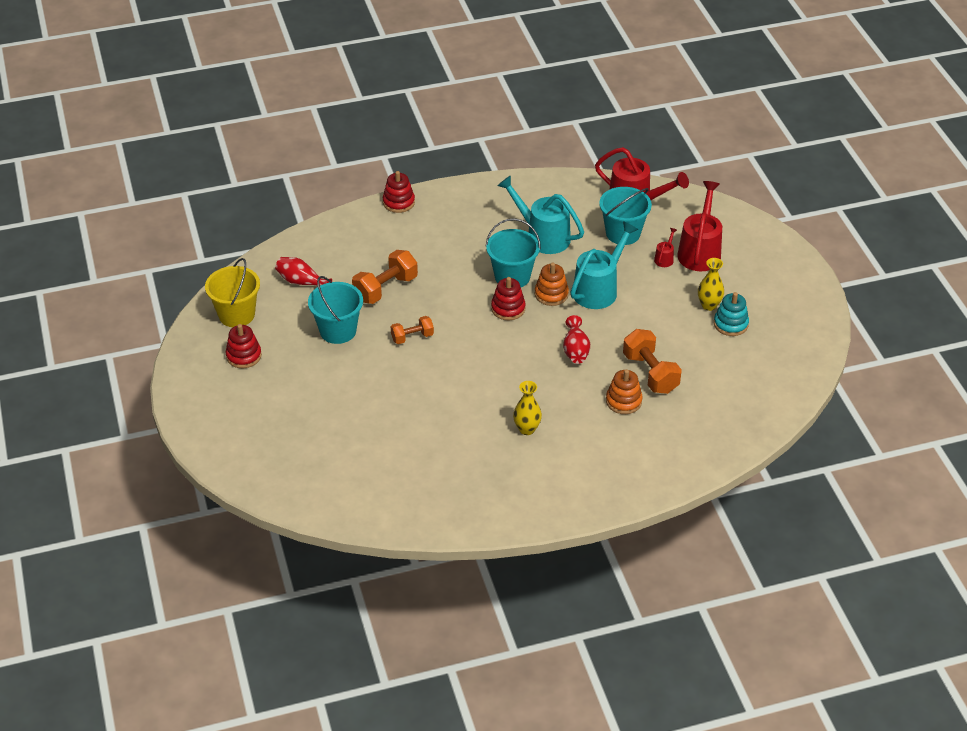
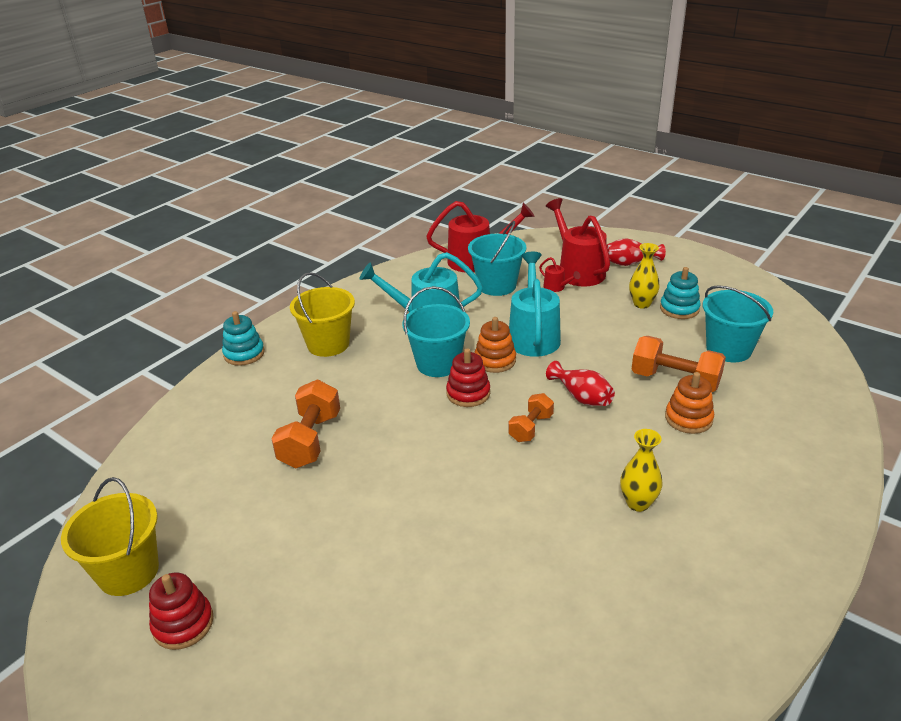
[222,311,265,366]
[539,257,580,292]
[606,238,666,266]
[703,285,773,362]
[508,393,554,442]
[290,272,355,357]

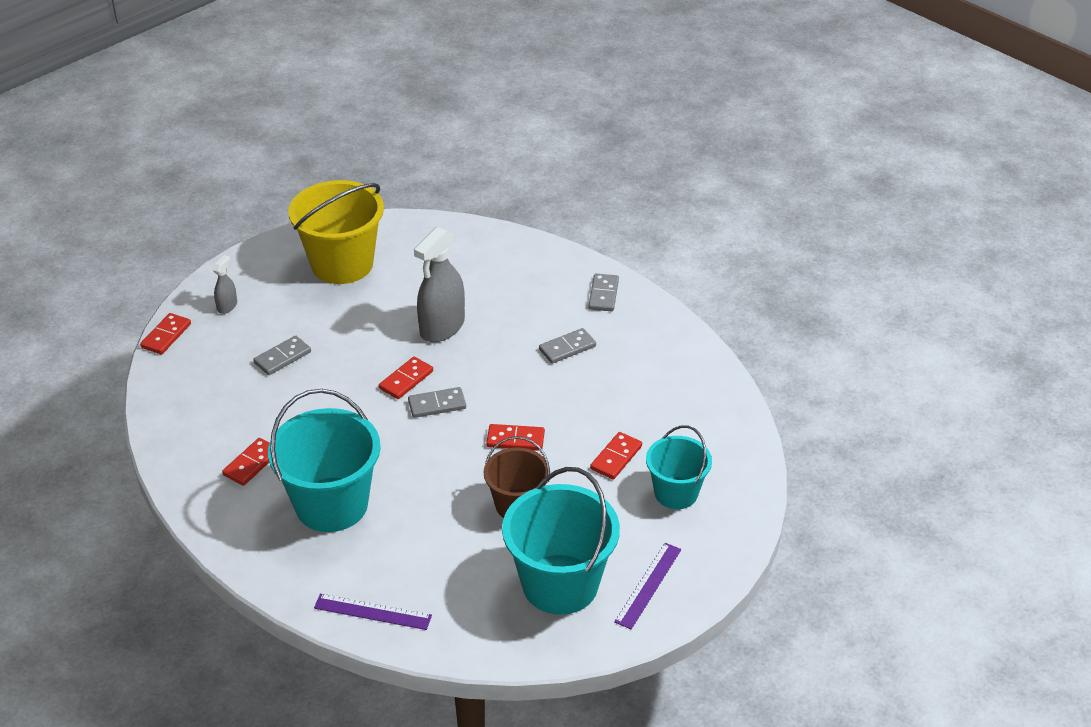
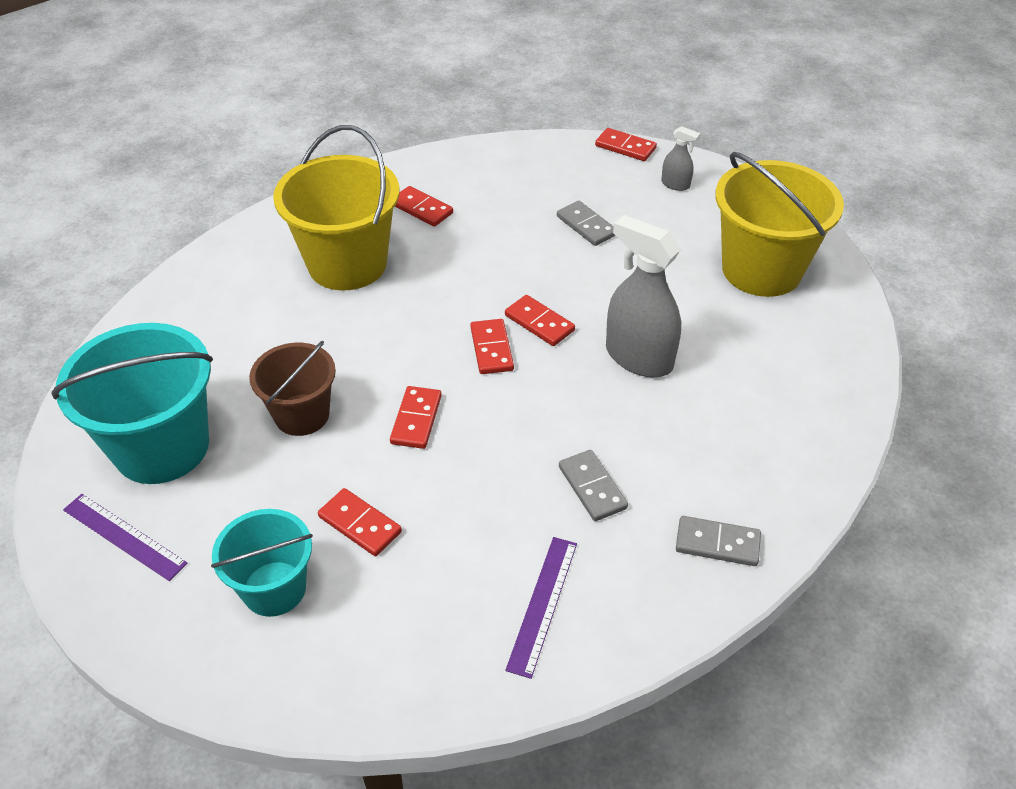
[470,319,514,374]
[273,125,400,290]
[505,537,577,679]

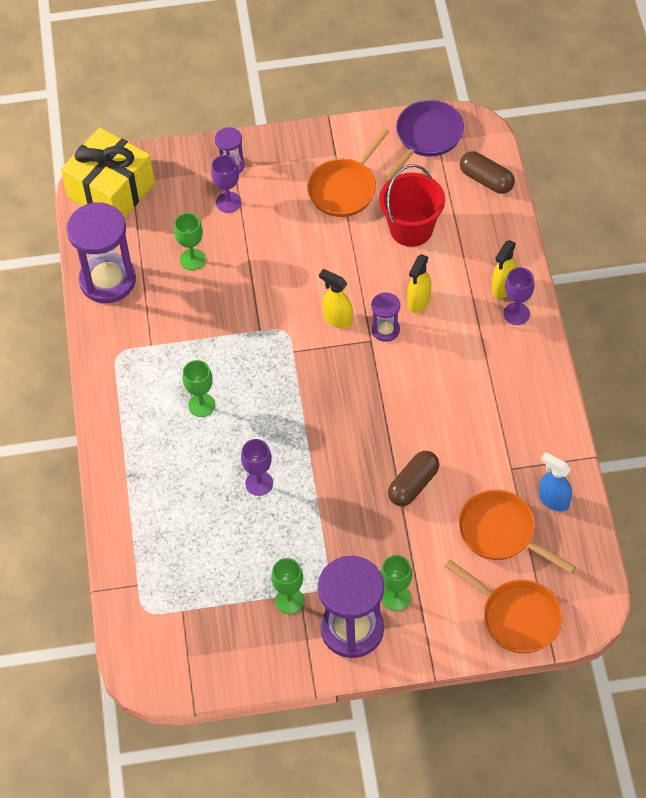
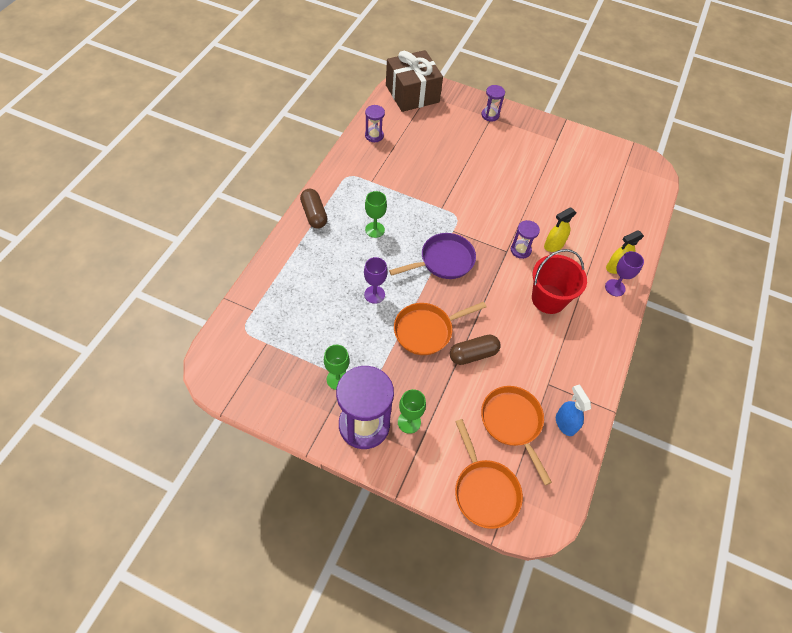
[389,233,476,279]
[386,50,443,112]
[394,302,486,355]
[300,189,328,229]
[211,155,241,213] (first image)
[532,249,587,314]
[365,105,385,142]
[174,213,206,270] (first image)
[319,269,353,328] (first image)

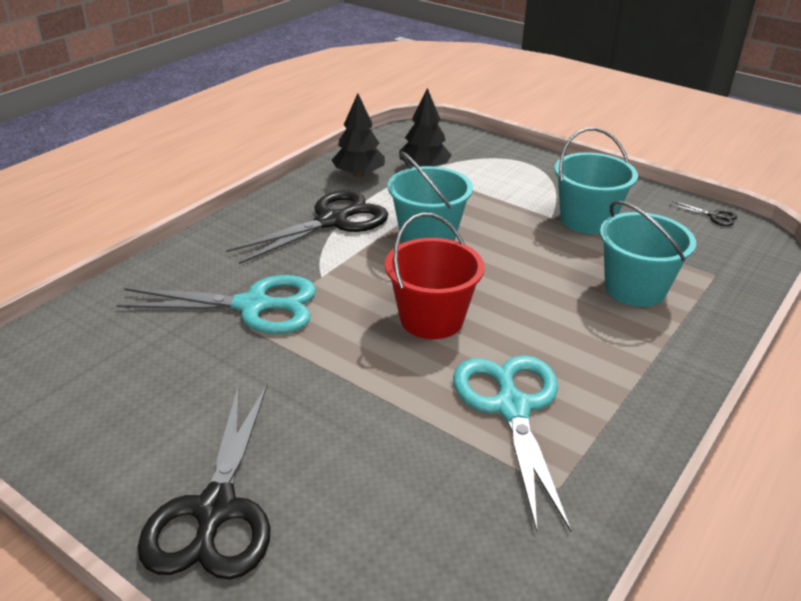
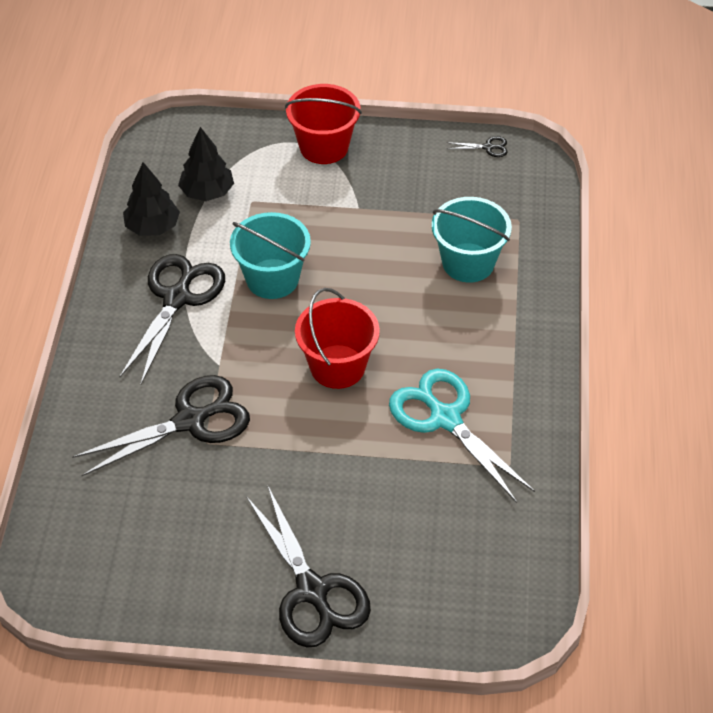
[554,127,638,234] (first image)
[72,375,250,476]
[285,84,362,164]

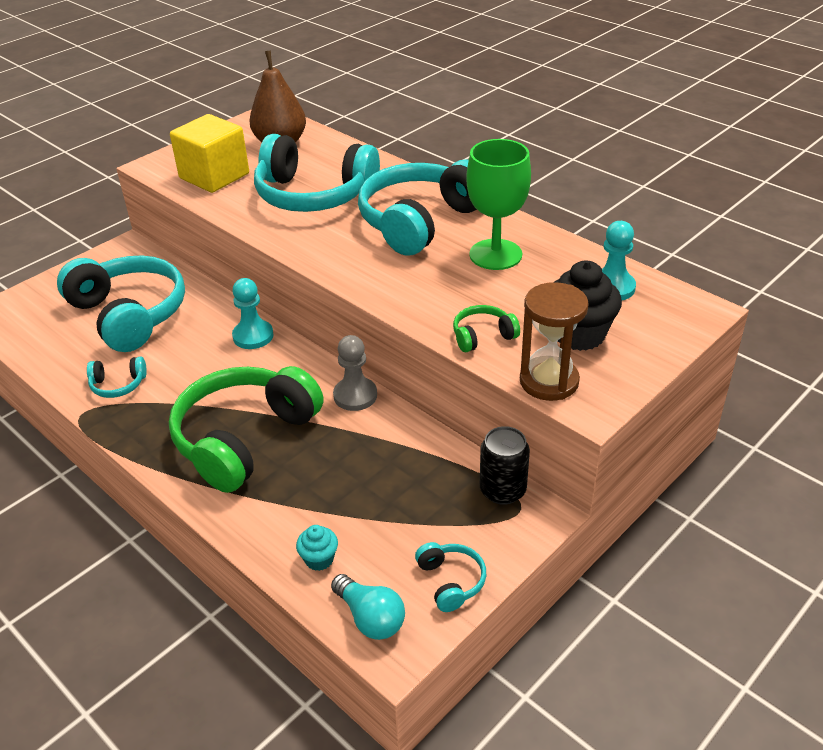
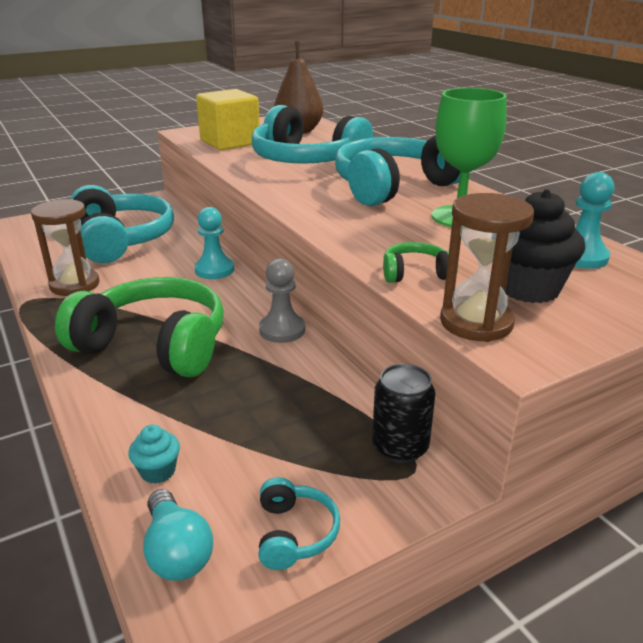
[31,199,100,296]
[55,277,224,378]

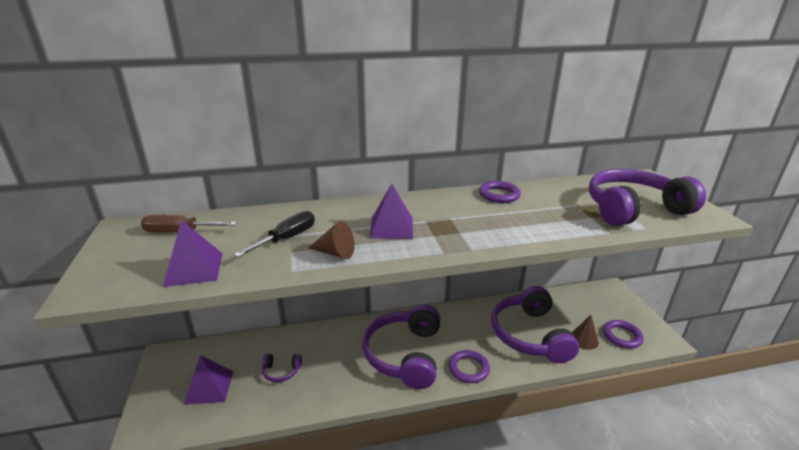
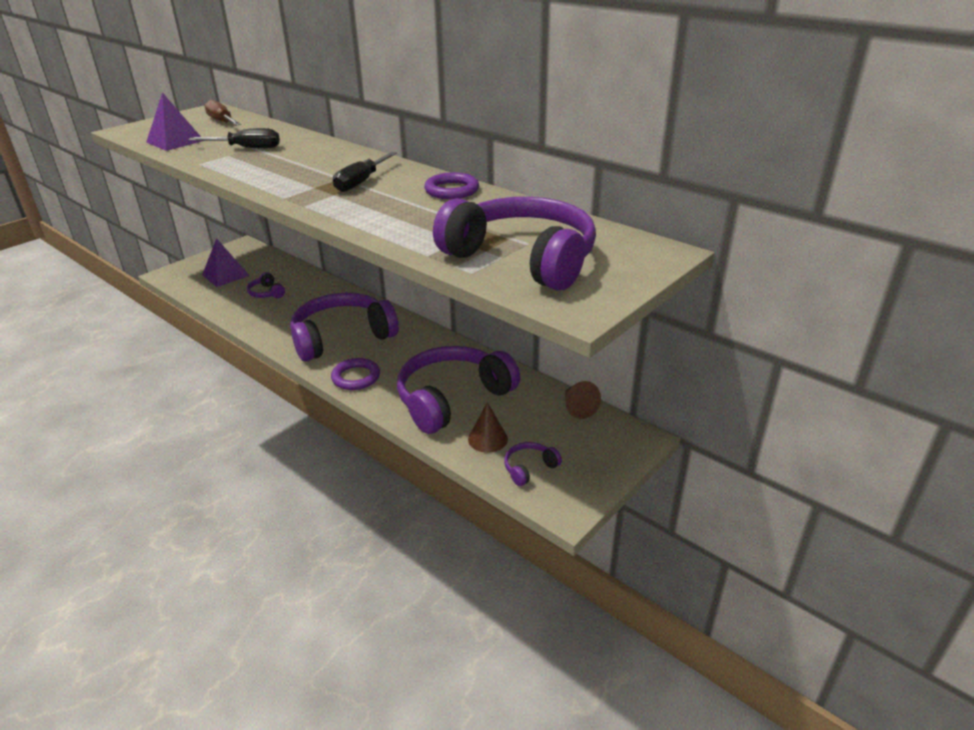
[370,183,413,239] (first image)
[565,381,601,419]
[504,442,562,486]
[333,152,397,192]

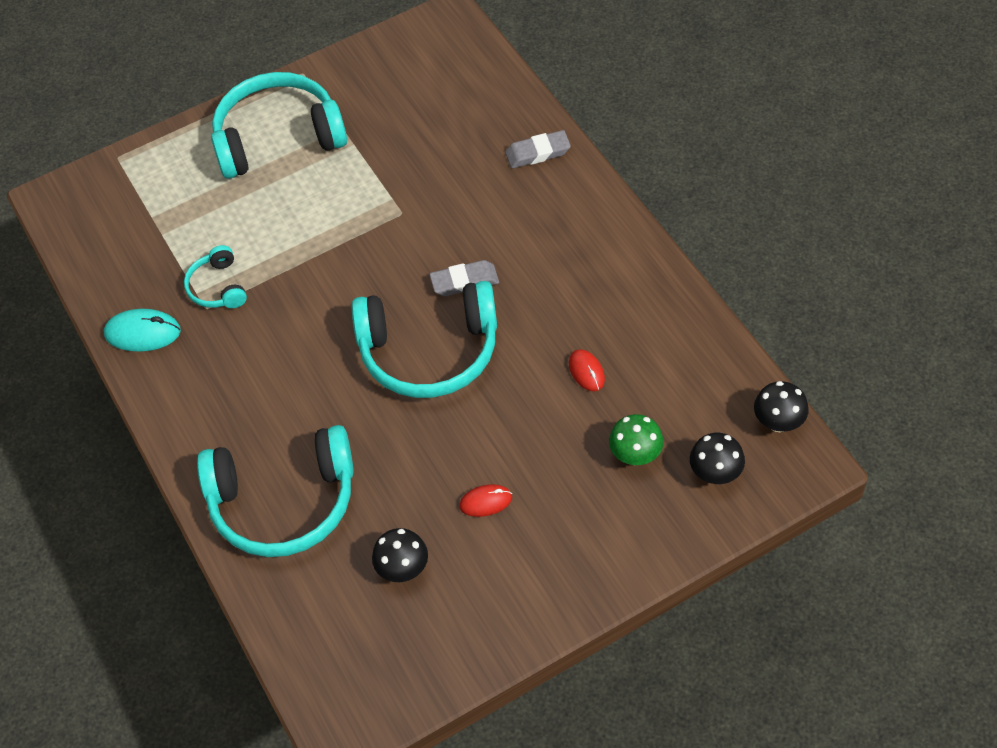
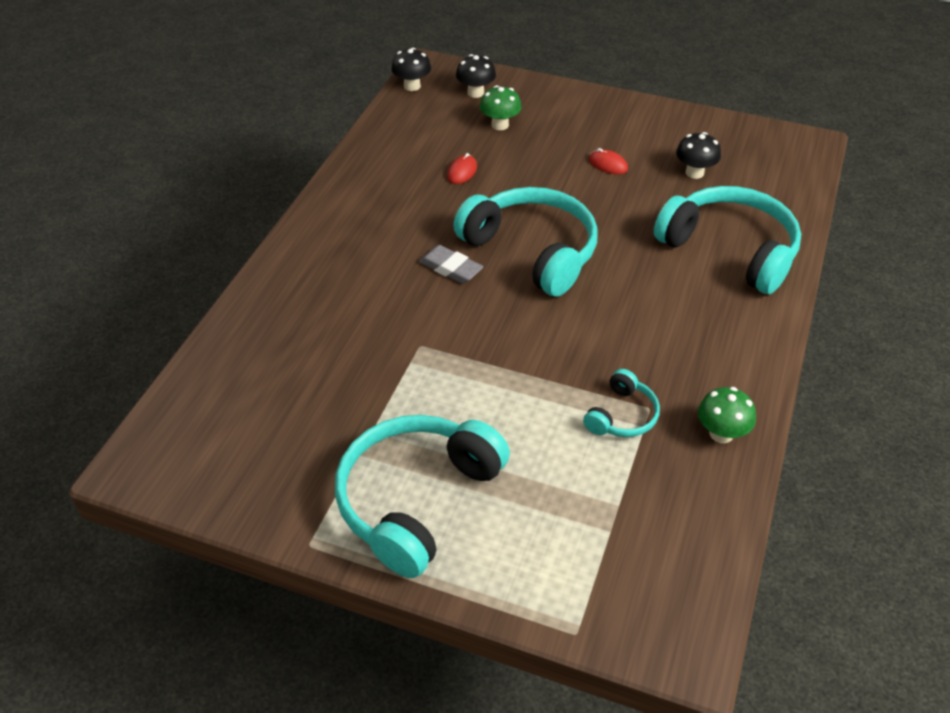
[335,415,510,578]
[505,130,571,168] (first image)
[698,387,756,443]

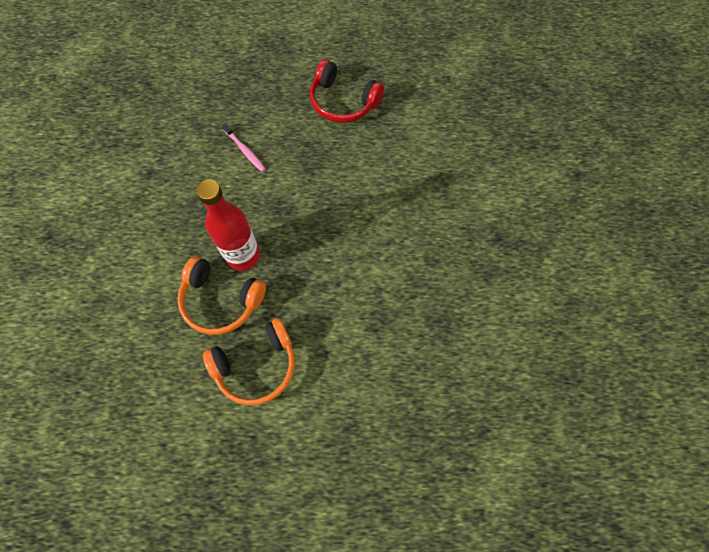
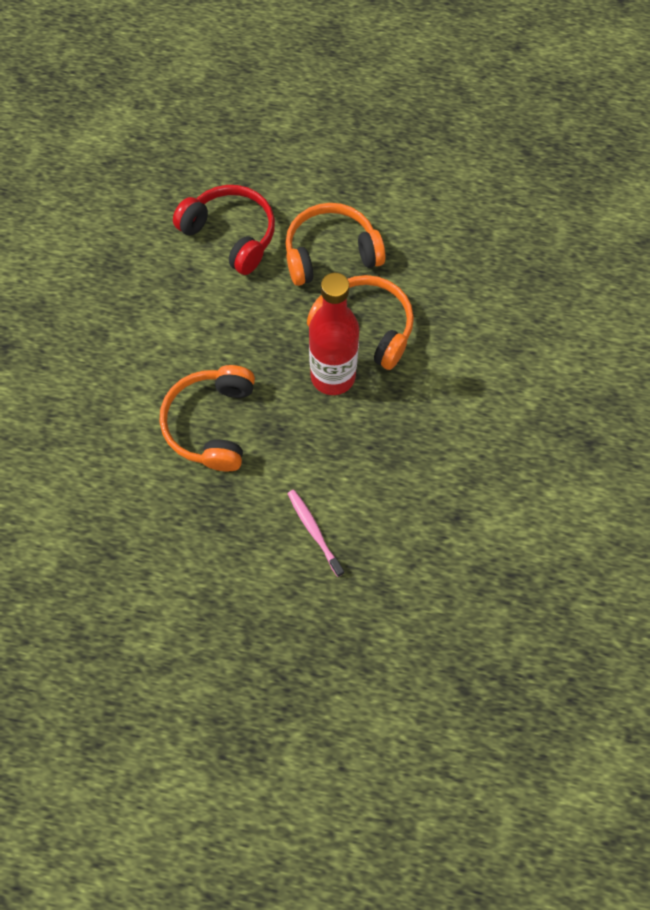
[173,185,275,275]
[160,365,255,471]

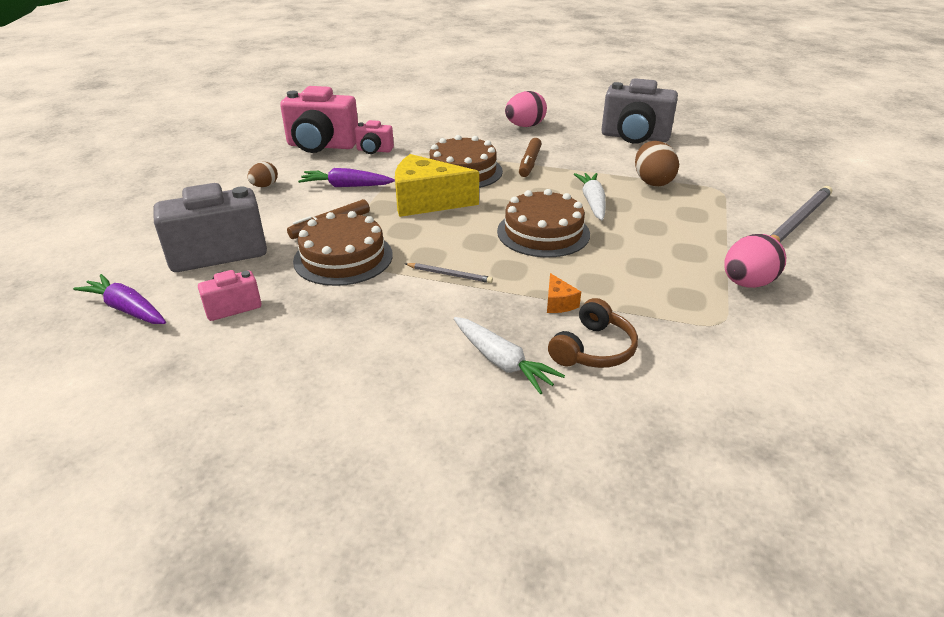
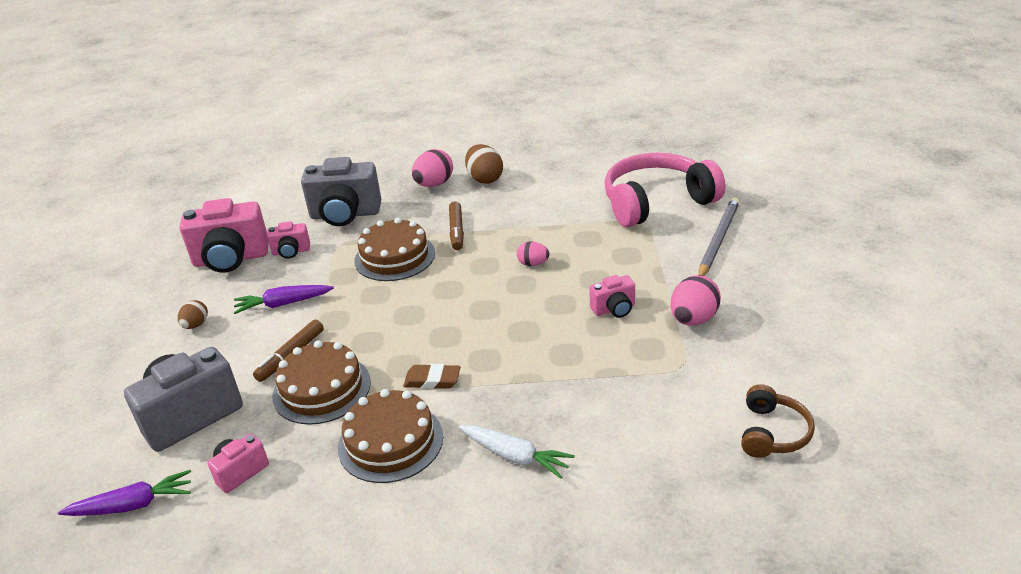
[301,157,381,226]
[465,144,503,184]
[395,154,479,217] (first image)
[517,242,549,266]
[338,389,443,483]
[403,364,460,389]
[547,273,581,313] (first image)
[58,470,191,516]
[741,384,815,458]
[604,153,725,227]
[589,275,635,318]

